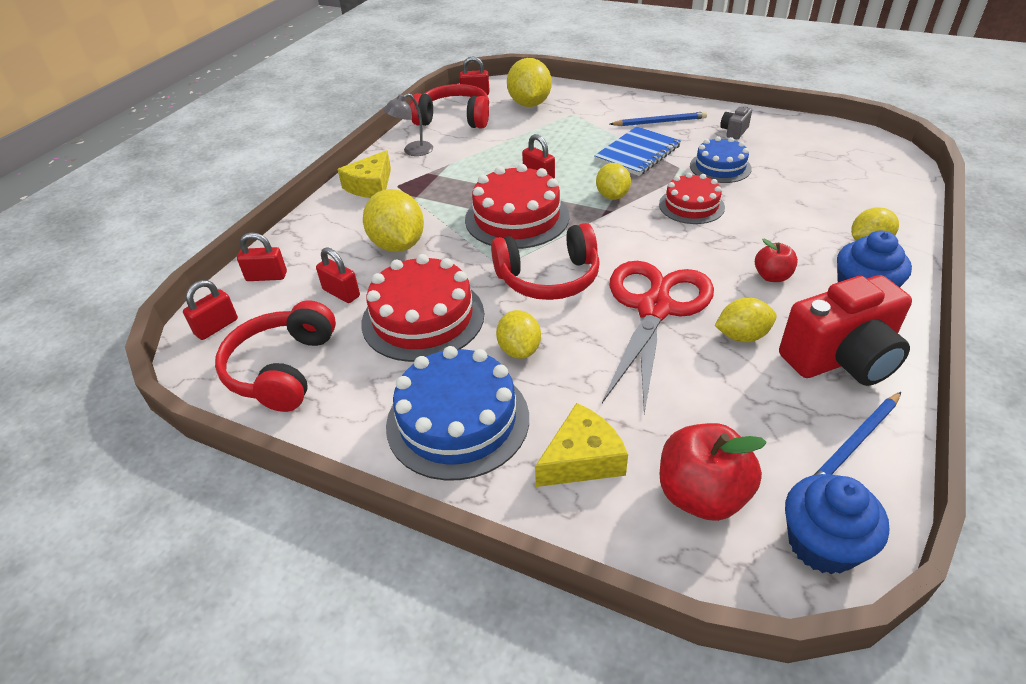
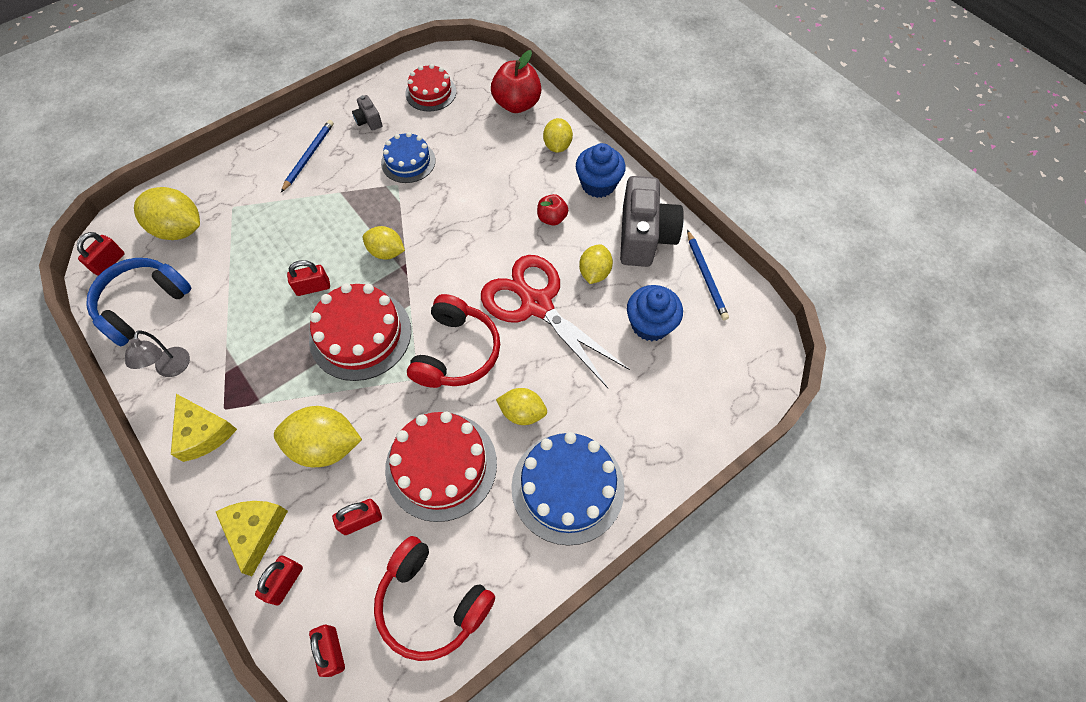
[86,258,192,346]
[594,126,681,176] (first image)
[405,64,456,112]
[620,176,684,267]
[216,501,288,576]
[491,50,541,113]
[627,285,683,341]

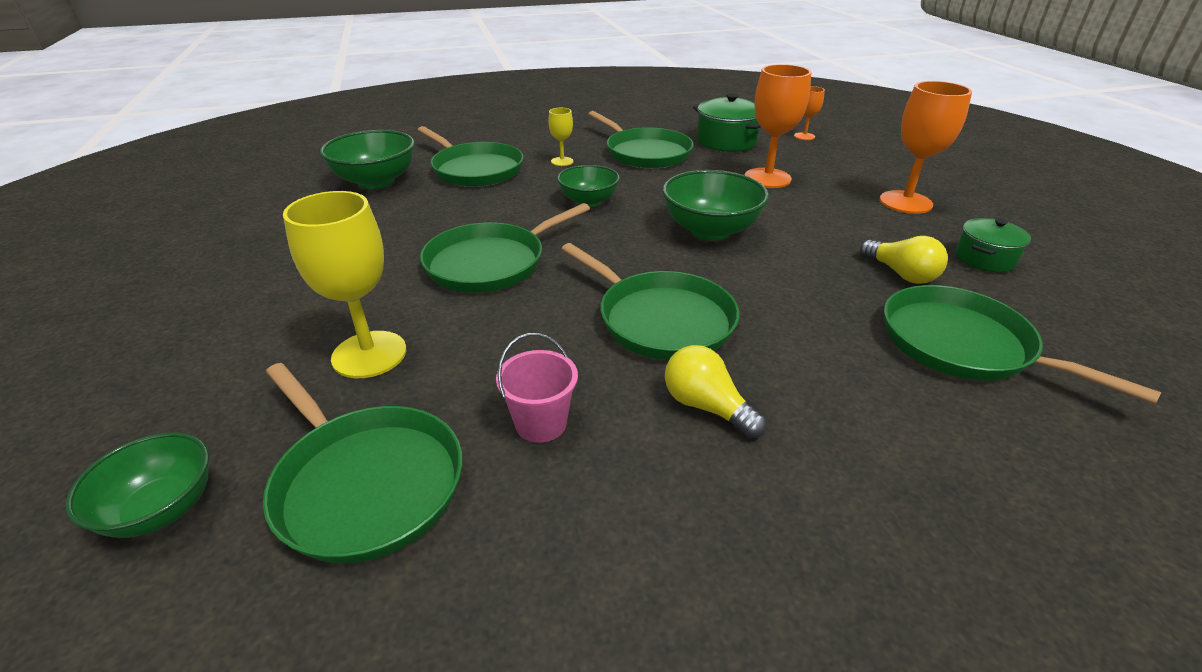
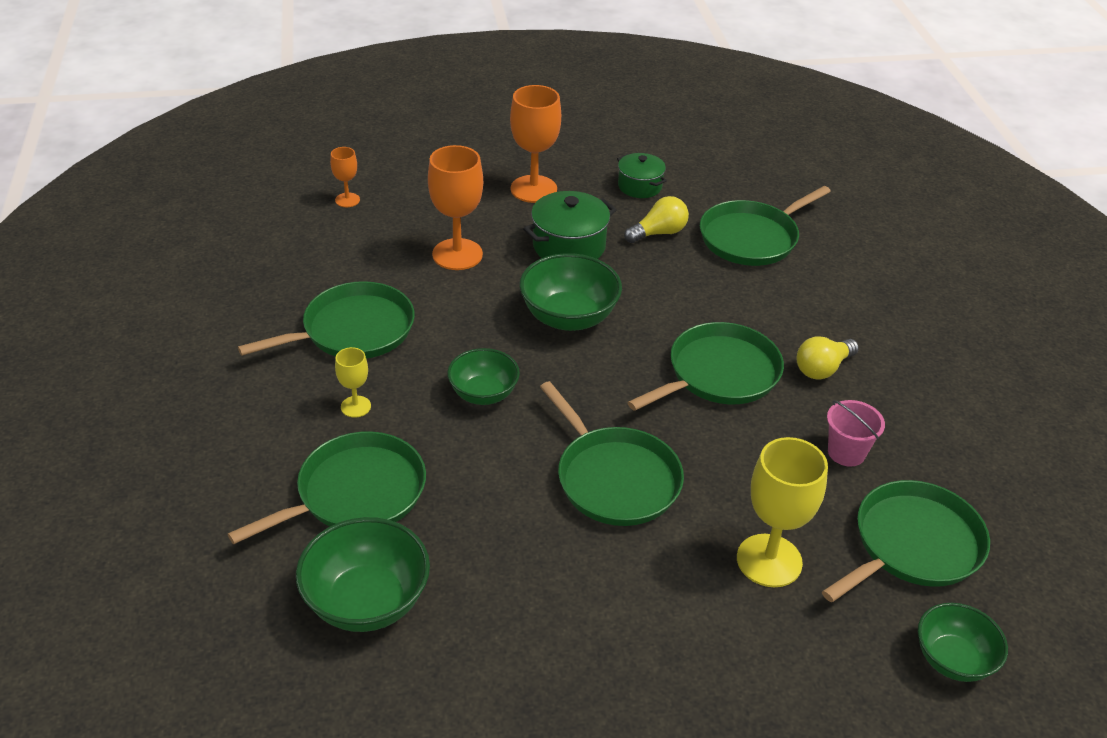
[523,191,617,259]

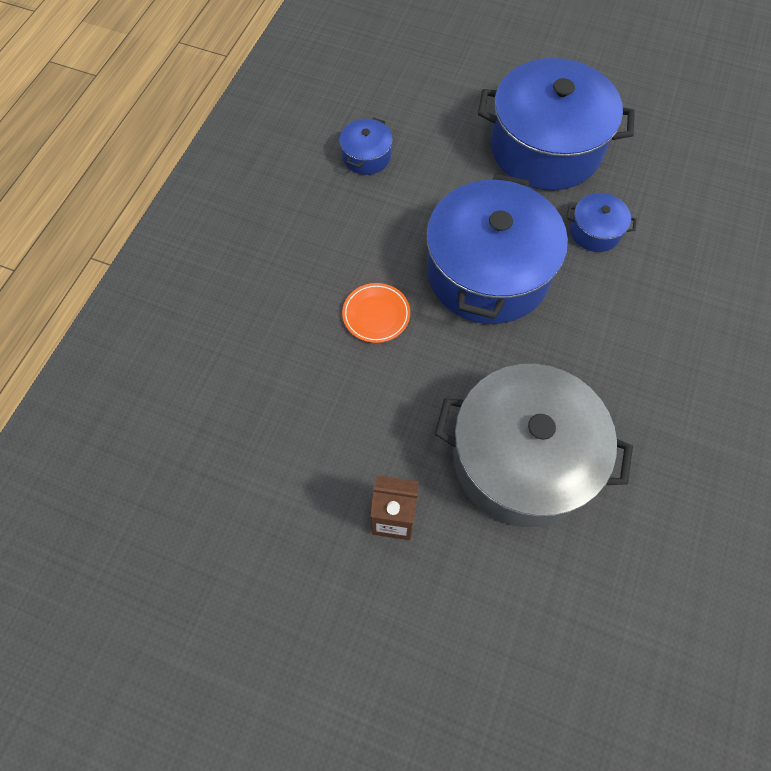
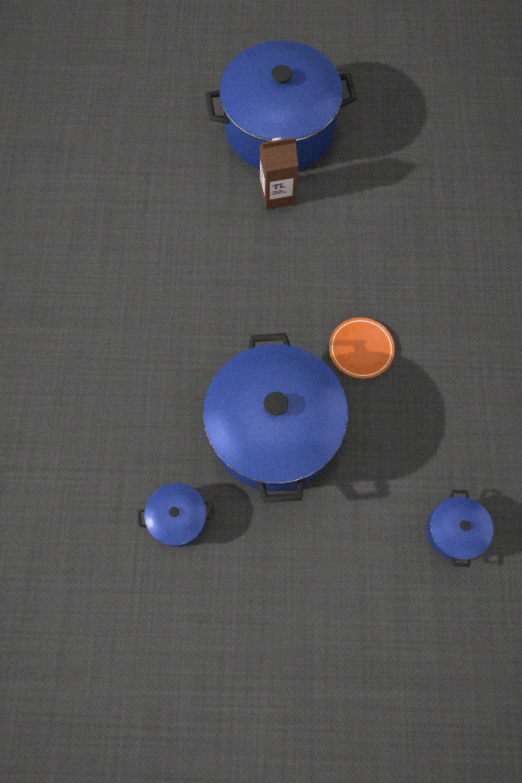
[205,40,357,170]
[435,364,633,527] (first image)

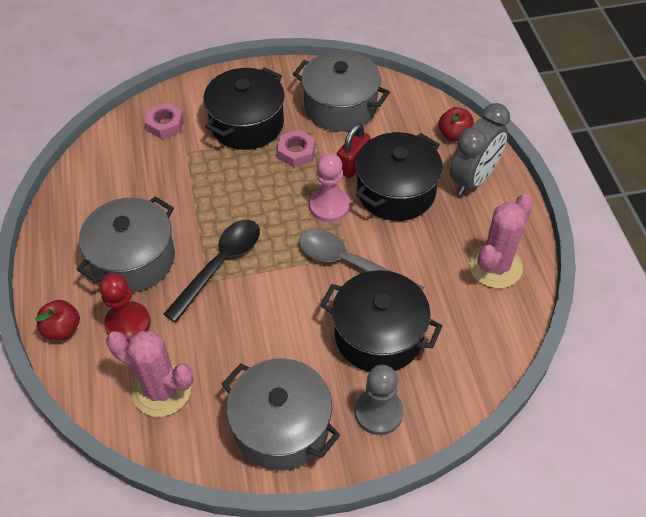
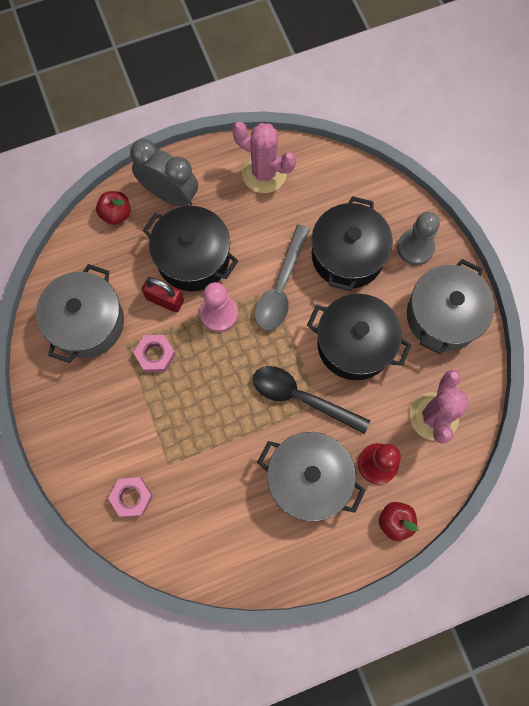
[307,294,411,380]

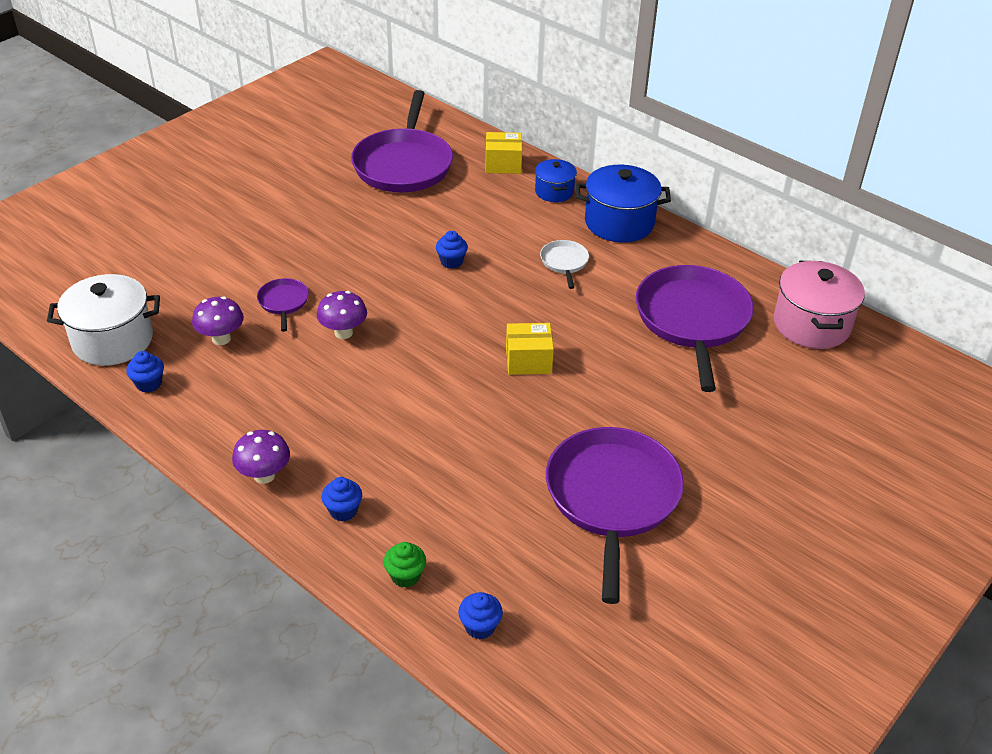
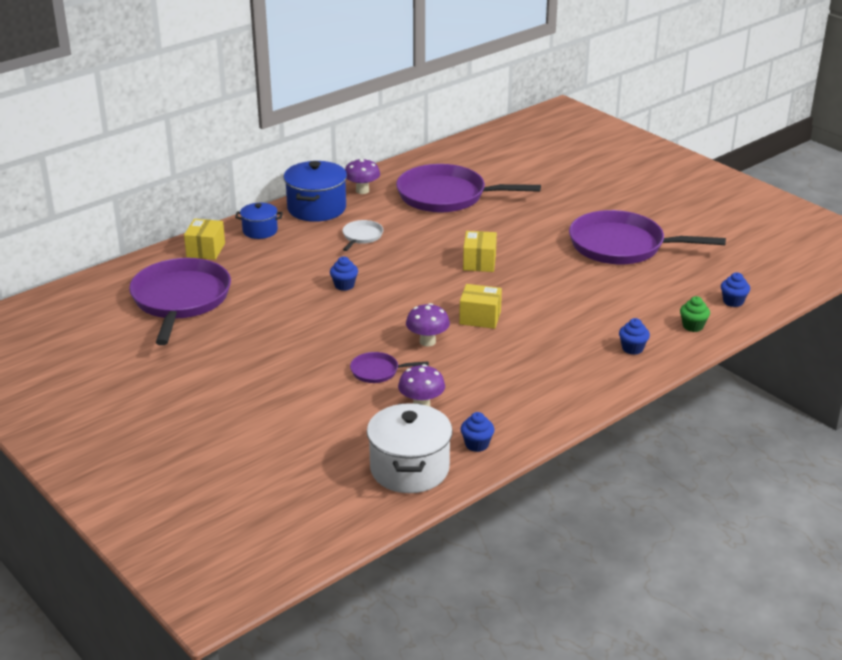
[129,258,231,345]
[342,220,383,251]
[774,261,865,349] (first image)
[345,158,380,194]
[459,284,502,329]

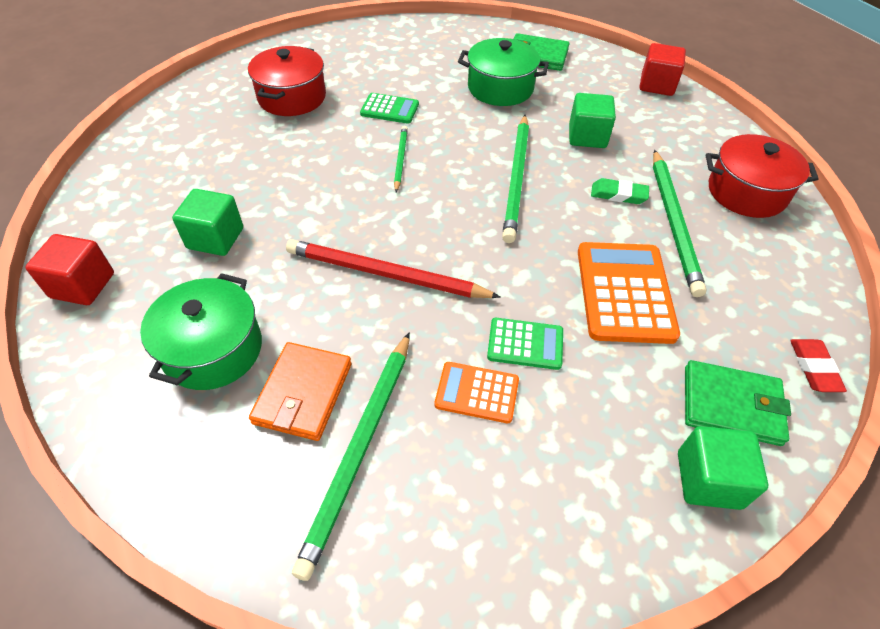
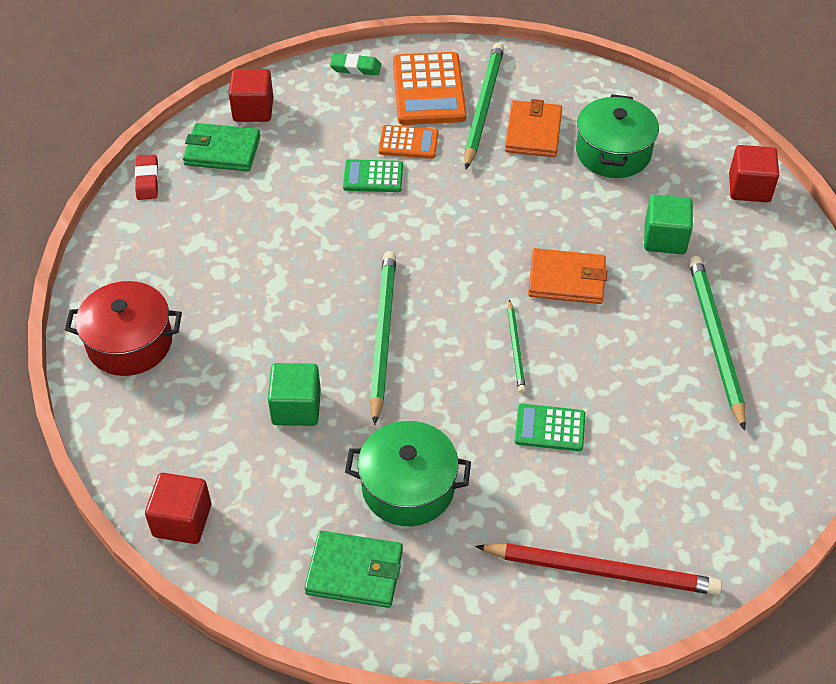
[248,46,326,116] (first image)
[689,256,746,431]
[330,54,381,76]
[475,543,722,595]
[393,52,467,125]
[229,69,273,122]
[528,248,607,304]

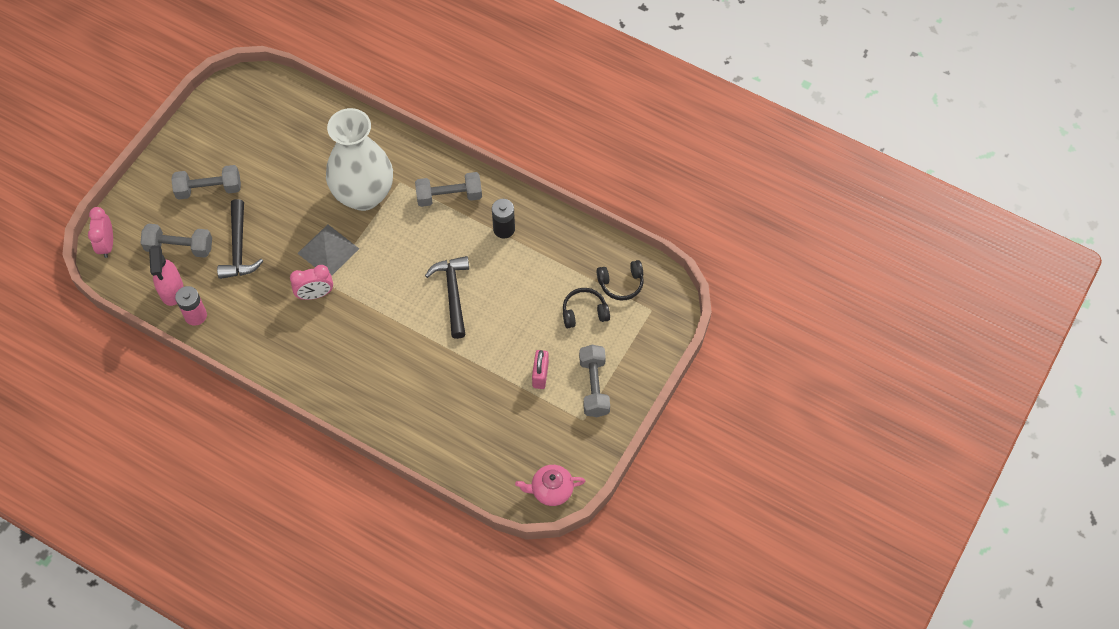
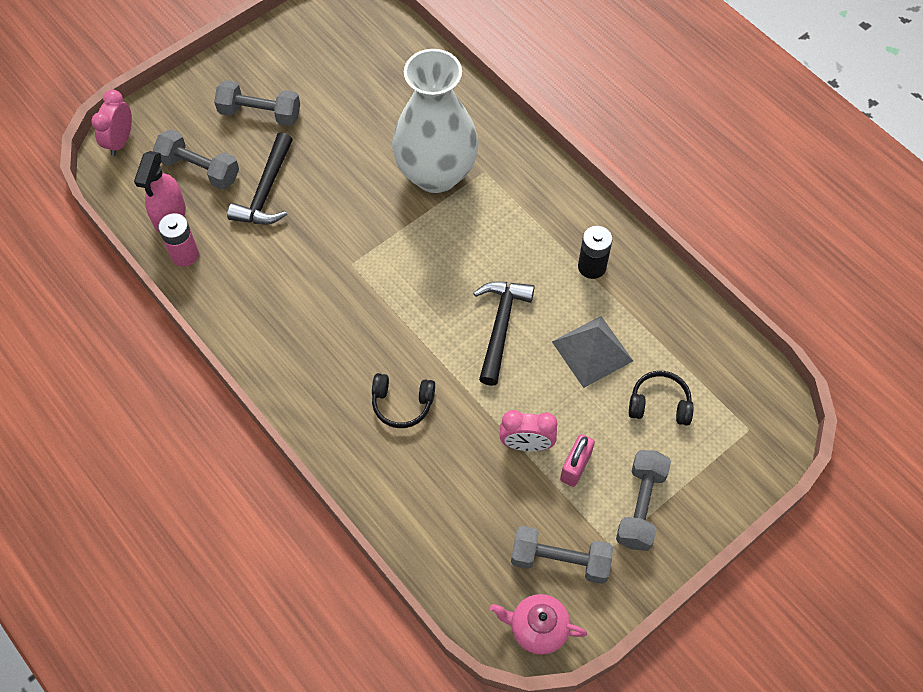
[511,526,613,584]
[552,316,633,388]
[372,373,435,428]
[500,410,558,451]

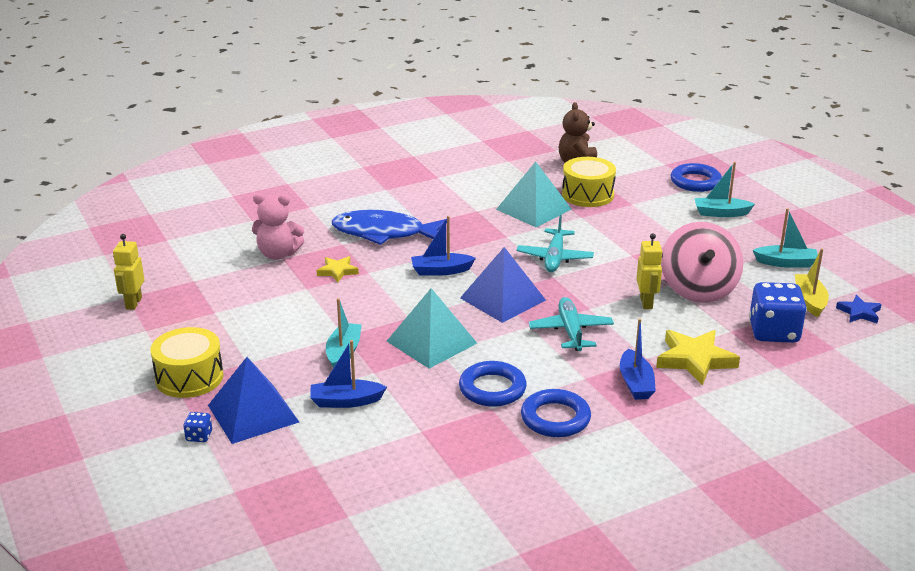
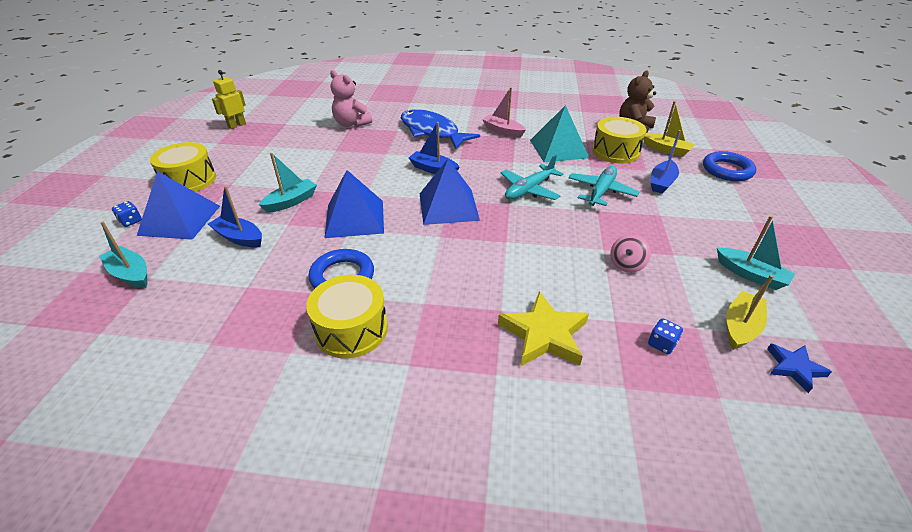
[99,221,147,288]
[610,234,651,273]
[637,233,663,309] (first image)
[317,256,359,282] (first image)
[648,318,683,354]
[325,170,384,238]
[568,166,639,206]
[651,130,681,194]
[306,275,388,358]
[482,87,526,138]
[643,101,695,157]

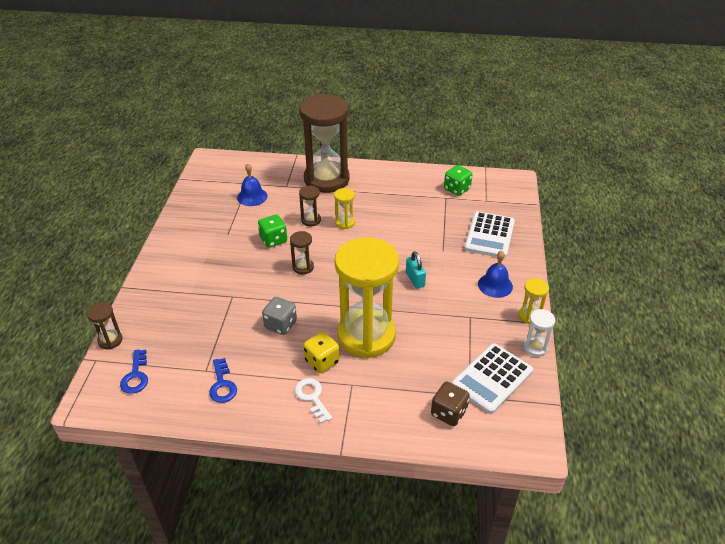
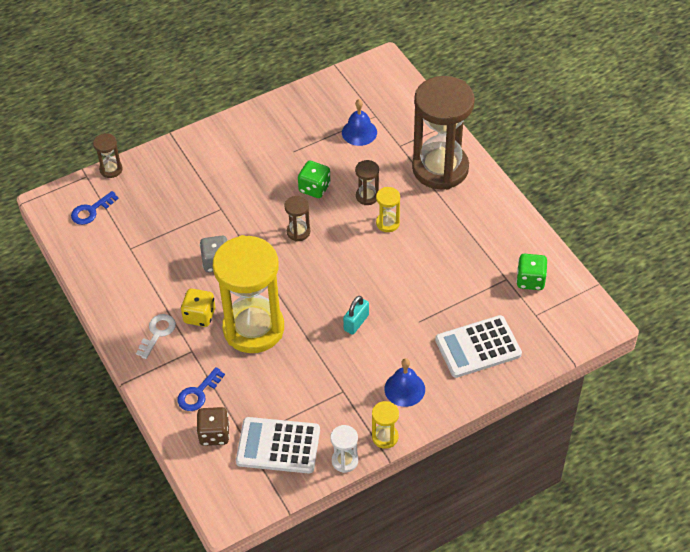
[177,367,225,411]

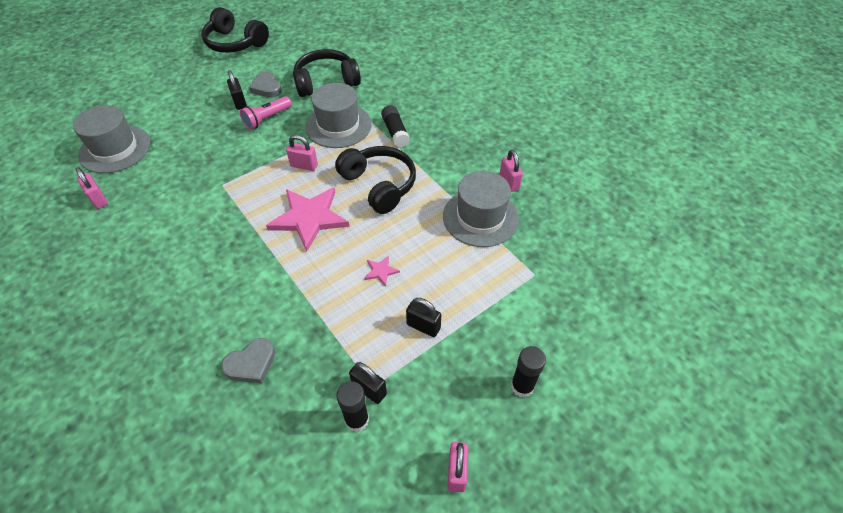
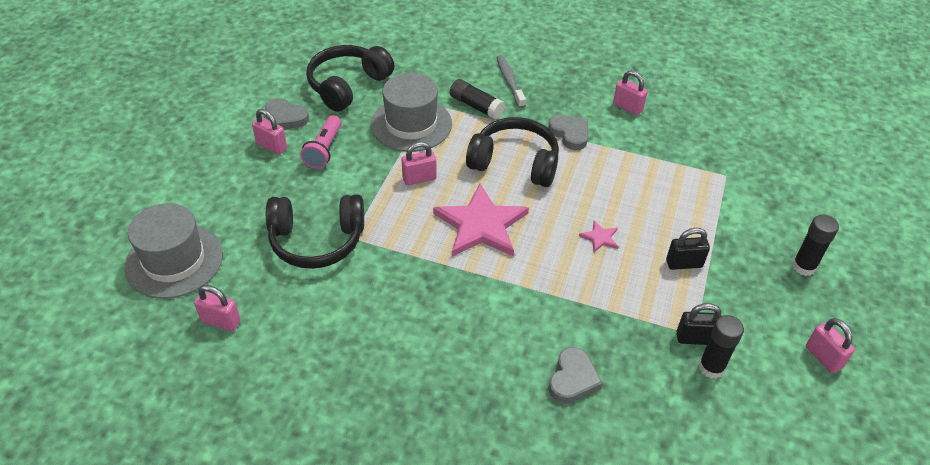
[266,194,364,269]
[252,109,287,155]
[443,171,519,247] (first image)
[496,55,526,108]
[548,115,588,150]

